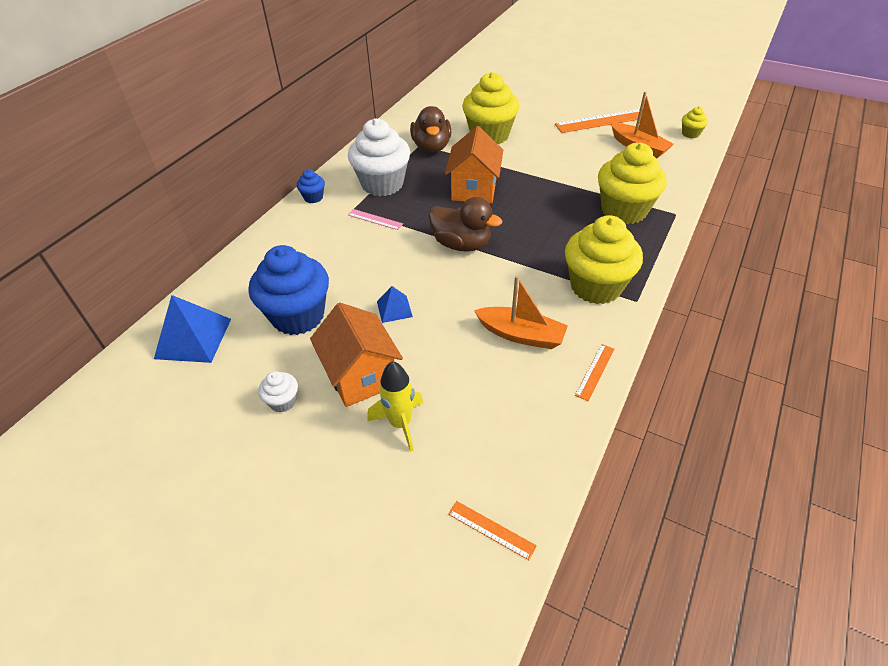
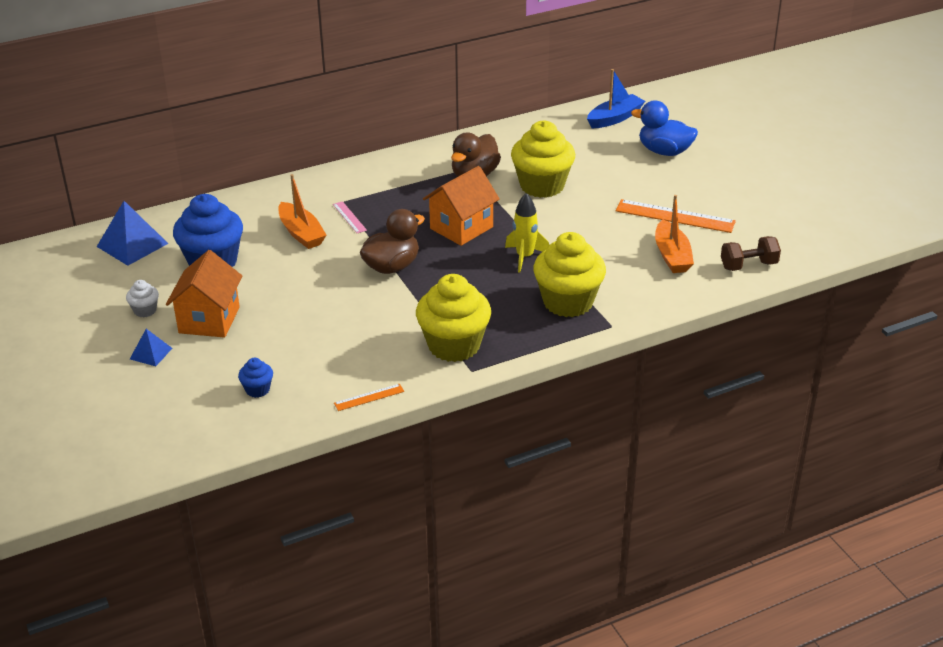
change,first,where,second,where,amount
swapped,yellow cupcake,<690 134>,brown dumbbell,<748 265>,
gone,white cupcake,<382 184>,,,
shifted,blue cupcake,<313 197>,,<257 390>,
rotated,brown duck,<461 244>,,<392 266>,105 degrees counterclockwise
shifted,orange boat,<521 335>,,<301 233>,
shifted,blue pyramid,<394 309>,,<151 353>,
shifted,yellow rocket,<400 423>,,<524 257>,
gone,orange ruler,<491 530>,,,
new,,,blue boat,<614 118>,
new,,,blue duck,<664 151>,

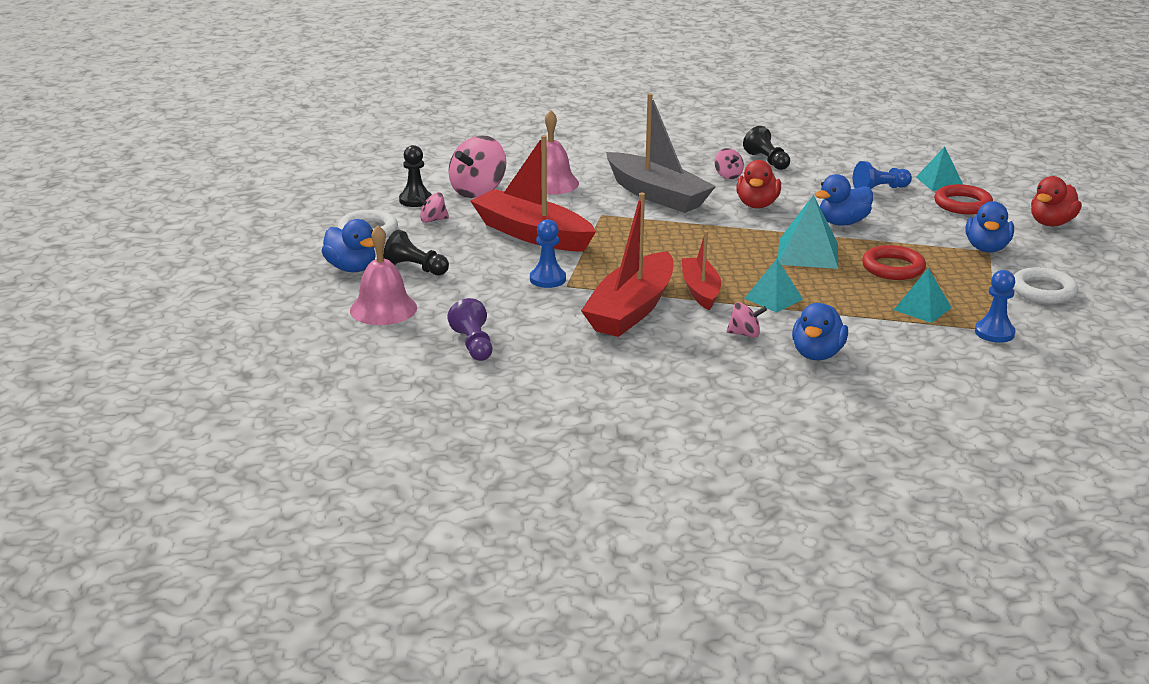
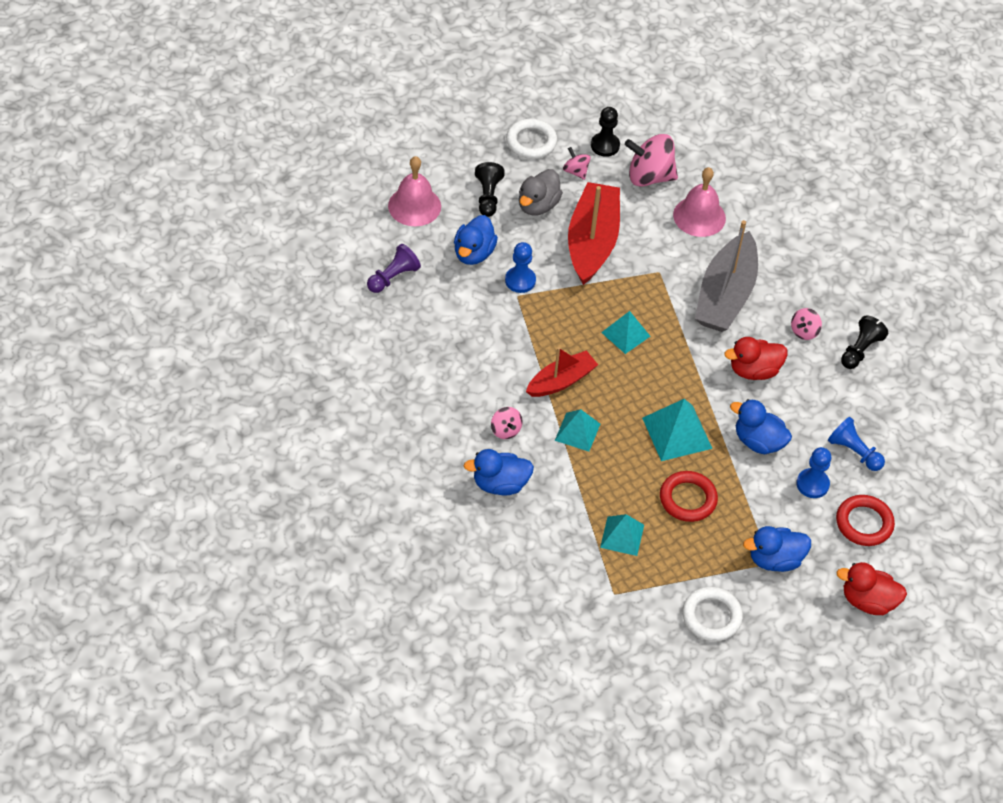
change,first,where,second,where,amount
shifted,turquoise pyramid,<940 182>,,<625 334>,
gone,red boat,<631 309>,,,
shifted,blue duck,<351 268>,,<473 253>,
shifted,blue pawn,<994 333>,,<812 484>,
new,,,grey duck,<538 205>,

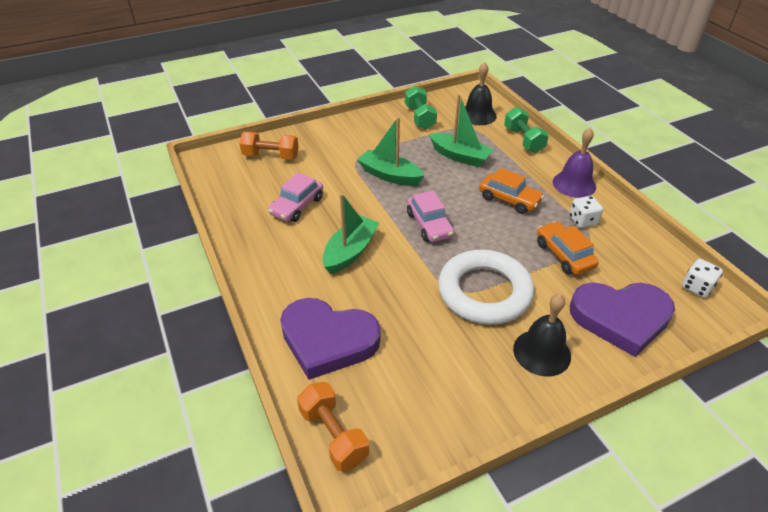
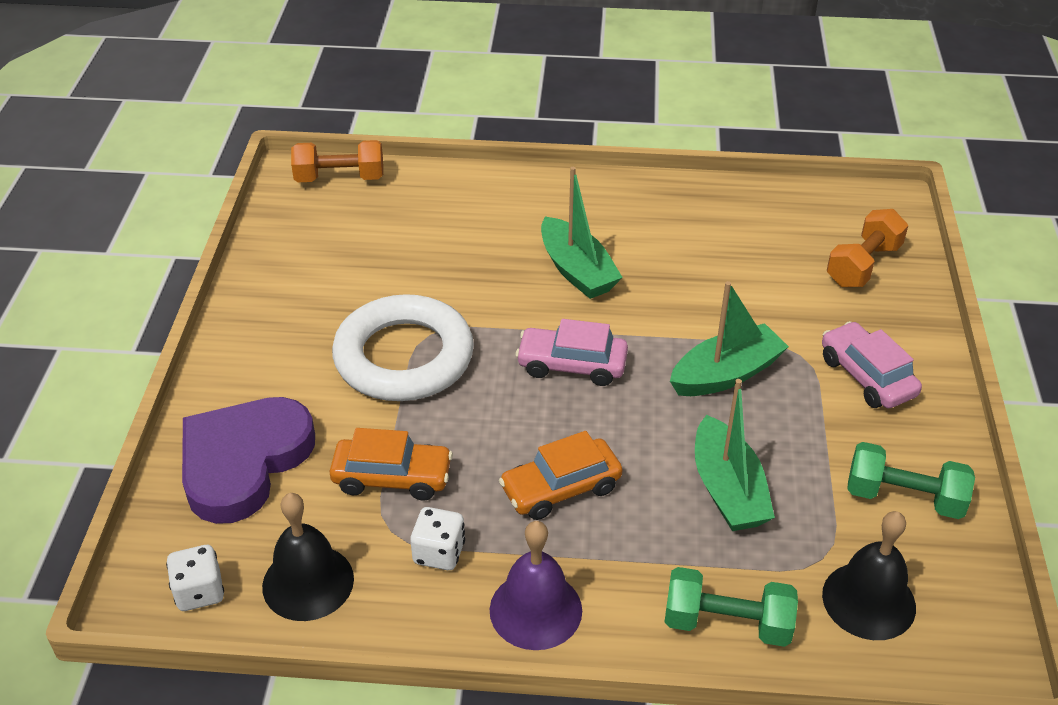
change,first,where,second,where,amount
rotated,green boat,<460 156>,,<728 490>,75 degrees counterclockwise
shifted,pink car,<297 206>,,<866 376>,
shifted,black bell,<542 352>,,<308 582>,
gone,purple heart,<328 340>,,,

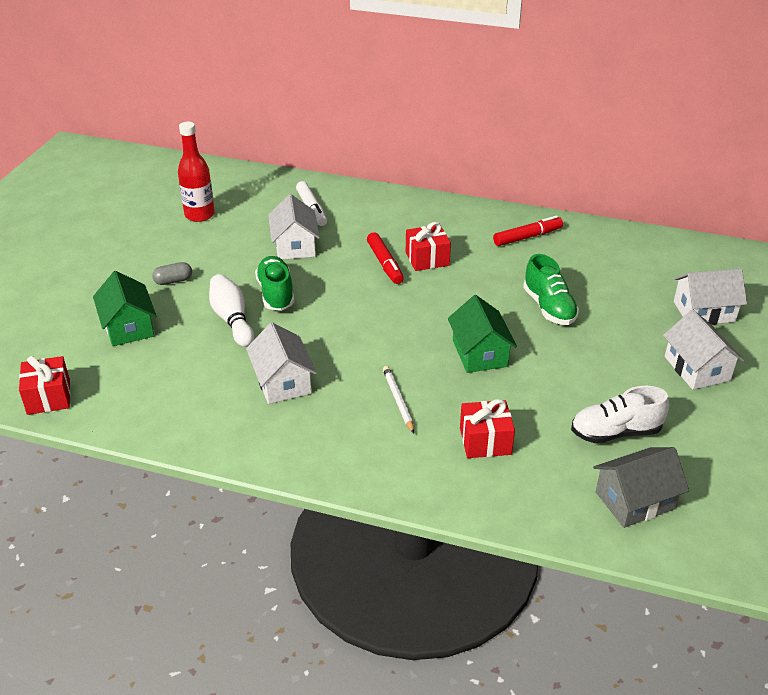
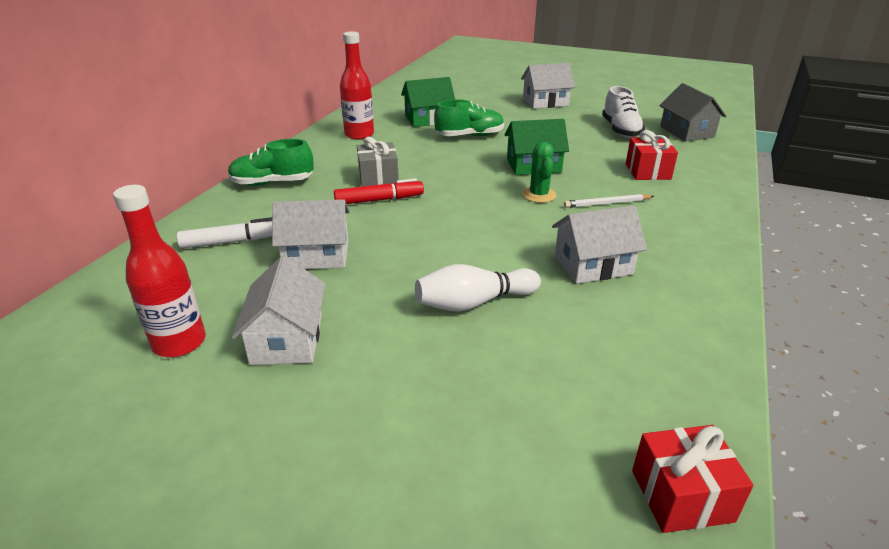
change,first,where,second,where,amount
swapped,red marker,<527 237>,red bottle,<359 135>,
repainted,red gift,<427 259>,grey gift,<378 178>,
shifted,green shoe,<276 294>,,<272 183>,
gone,grey capsule,<173 281>,,,
shifted,white house,<704 311>,,<287 339>,
shifted,green house,<128 327>,,<428 119>,
new,,,green cactus,<539 195>,

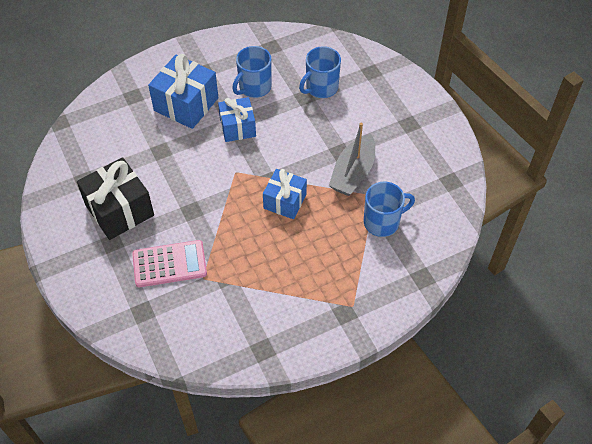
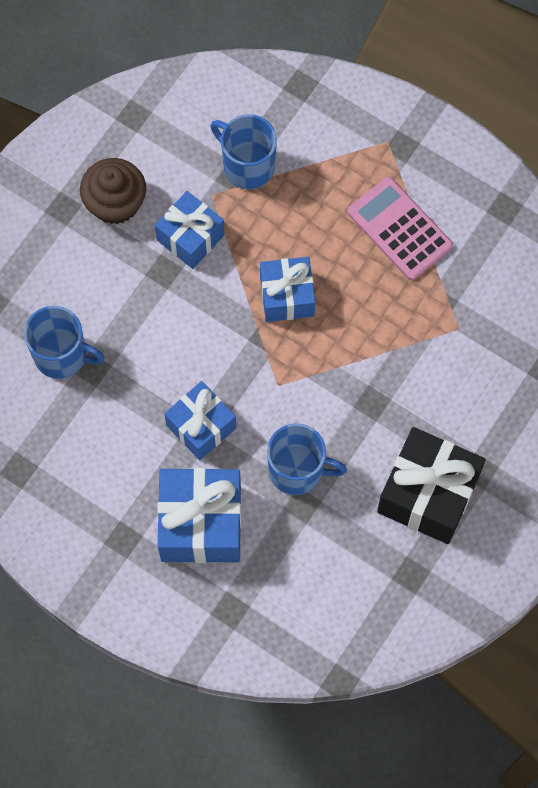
change,first,where,second,where,amount
shifted,blue mug,<254 87>,,<298 470>,
swapped,grey boat,<353 173>,blue gift,<190 237>,
shifted,pink calculator,<169 264>,,<399 229>,
new,,,brown cupcake,<115 203>,

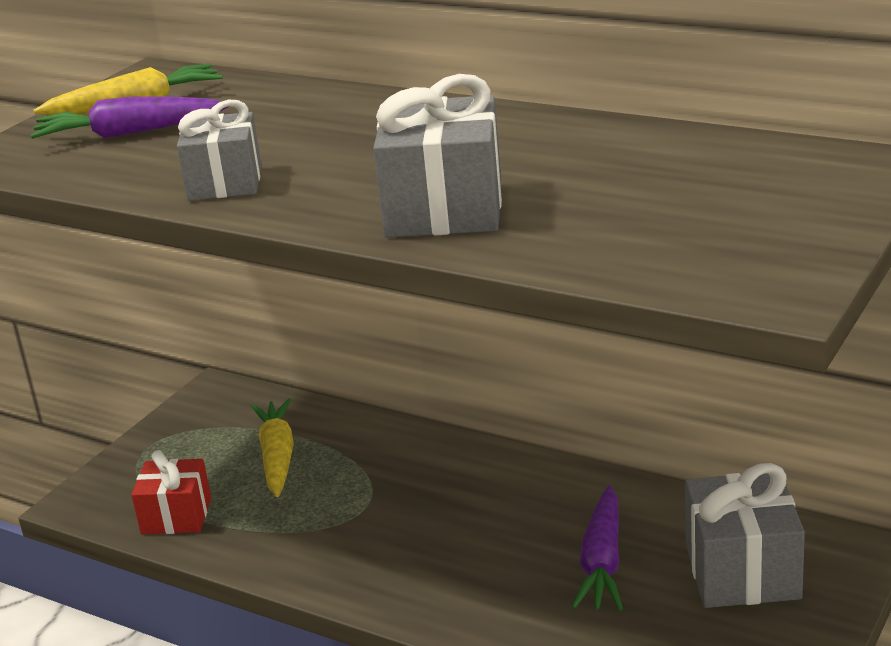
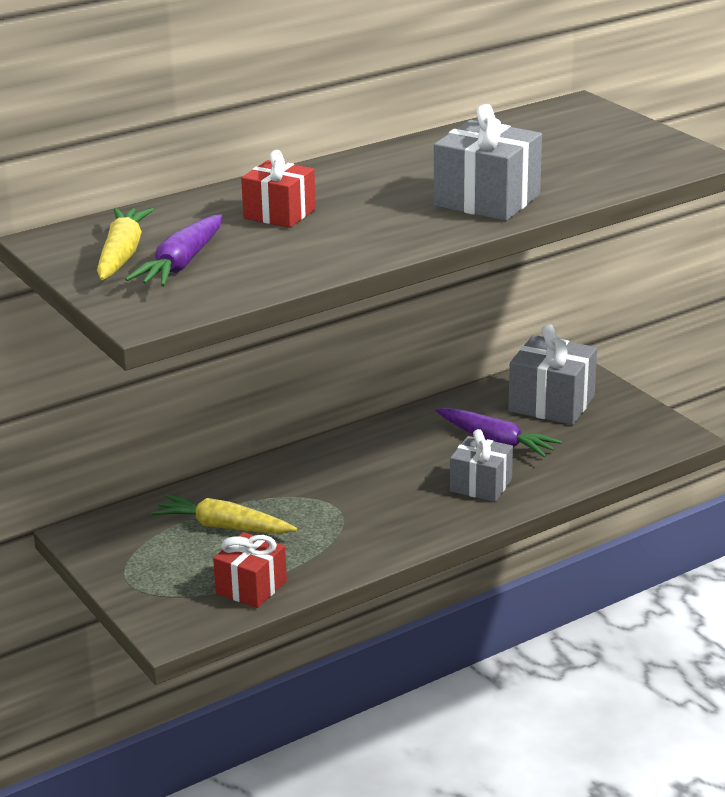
change,first,where,second,where,amount
shifted,grey gift,<225 183>,,<481 485>,
new,,,red gift,<279 214>,

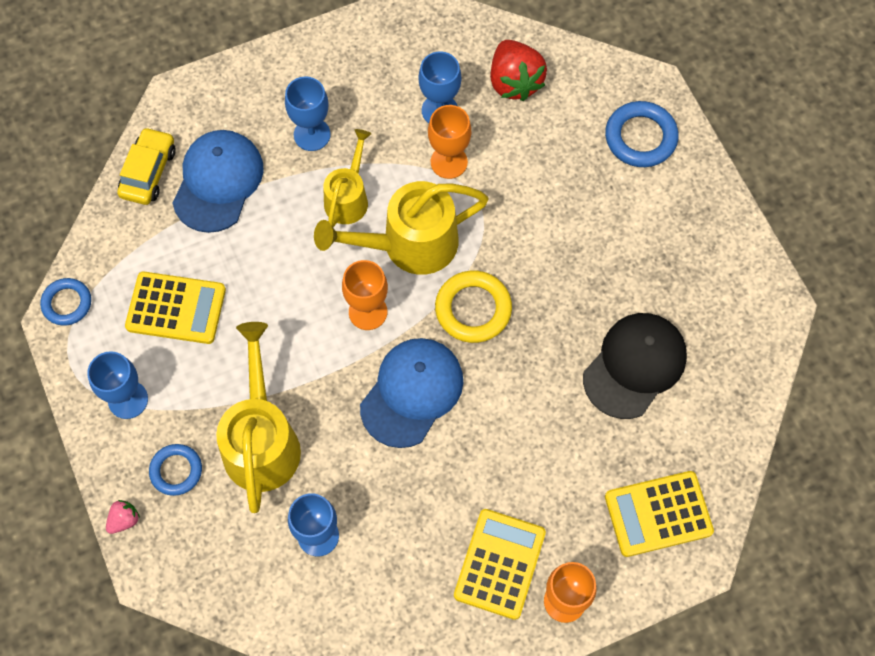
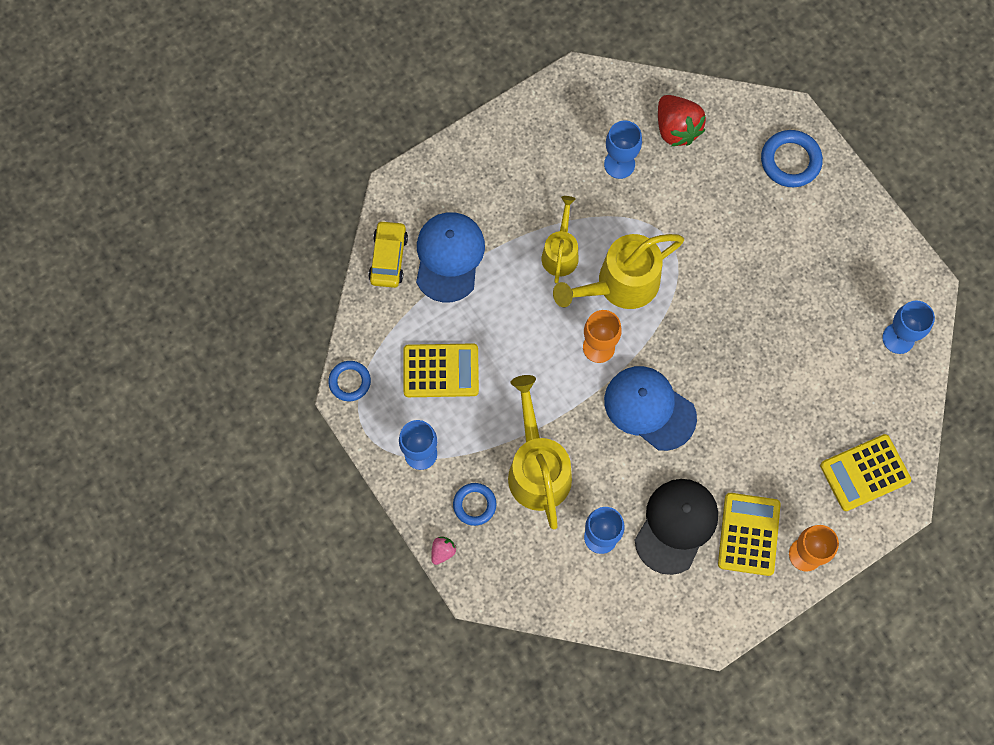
change,first,where,second,where,amount
shifted,blue goblet,<312 134>,,<898 338>,
gone,orange goblet,<449 162>,,,
gone,yellow ring,<473 309>,,,
shifted,black cap,<635 366>,,<676 526>,
rotated,blue cap,<412 393>,,<649 408>,75 degrees counterclockwise

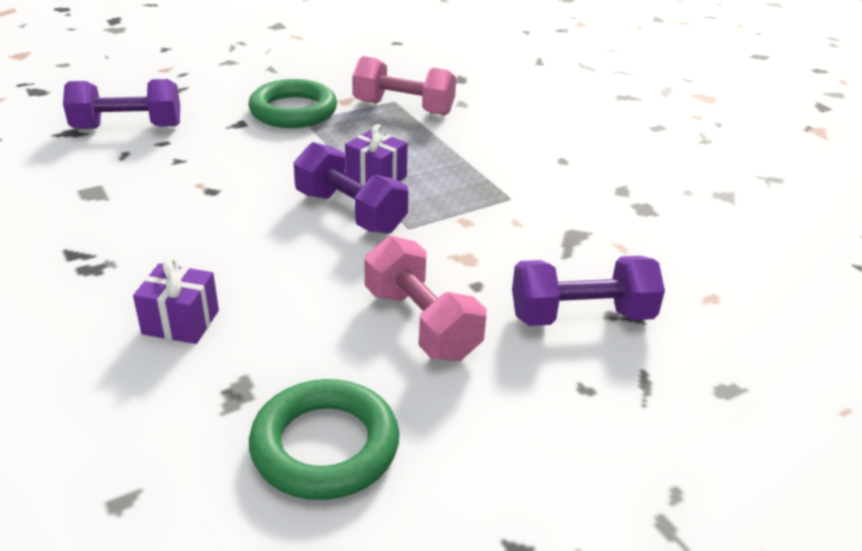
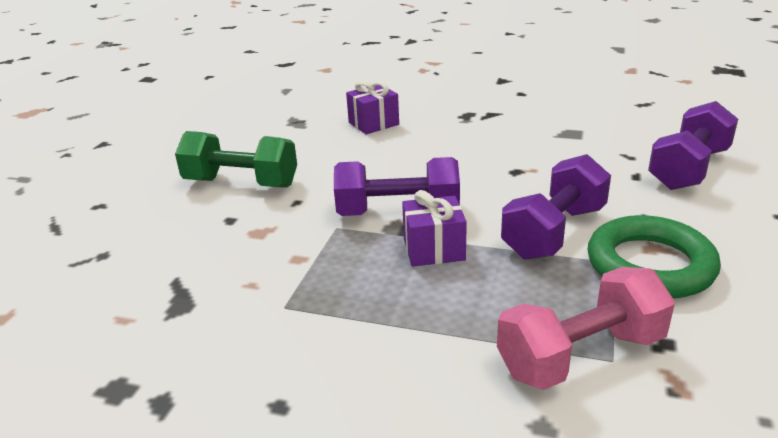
change,first,where,second,where,amount
repainted,pink dumbbell,<421 323>,green dumbbell,<241 183>,
shifted,purple dumbbell,<581 316>,,<554 232>,
gone,green ring,<325 446>,,,

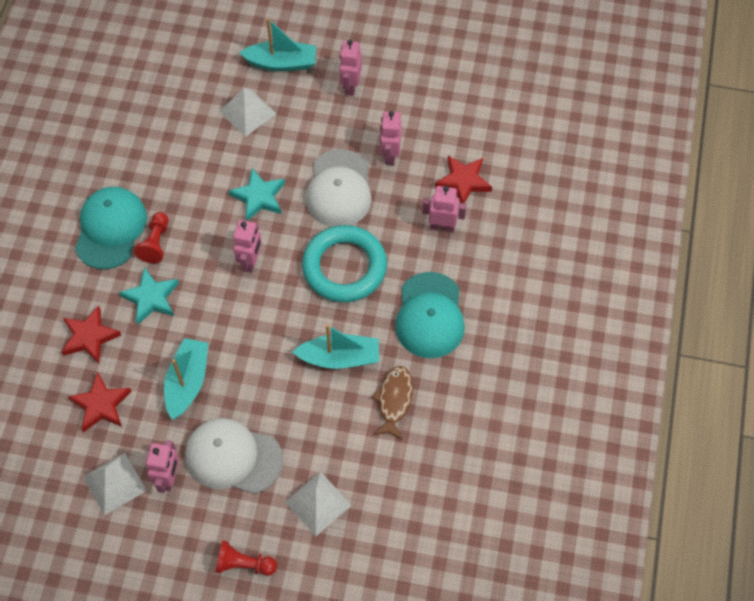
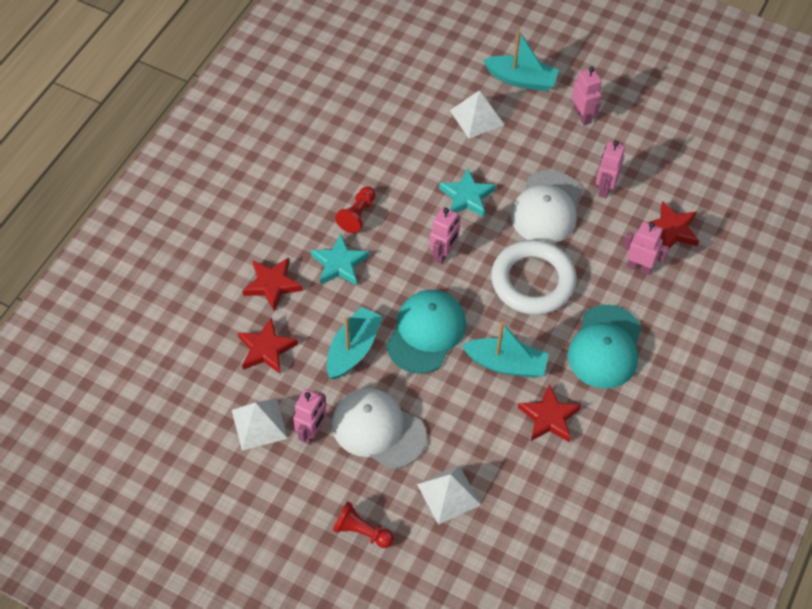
change,first,where,second,where,amount
rotated,pink robot,<350 86>,,<583 116>,135 degrees clockwise
shifted,turquoise cap,<110 229>,,<426 332>,
repainted,turquoise ring,<344 267>,white ring,<533 281>,
swapped,brown fish,<394 400>,red star,<549 417>,

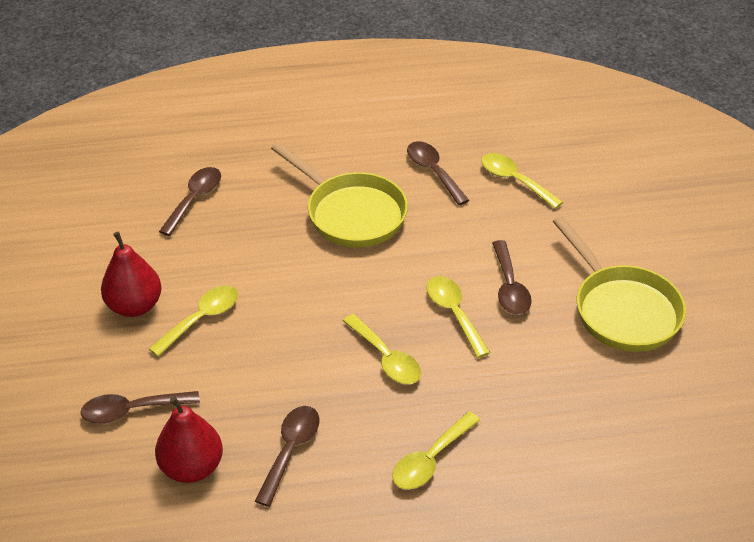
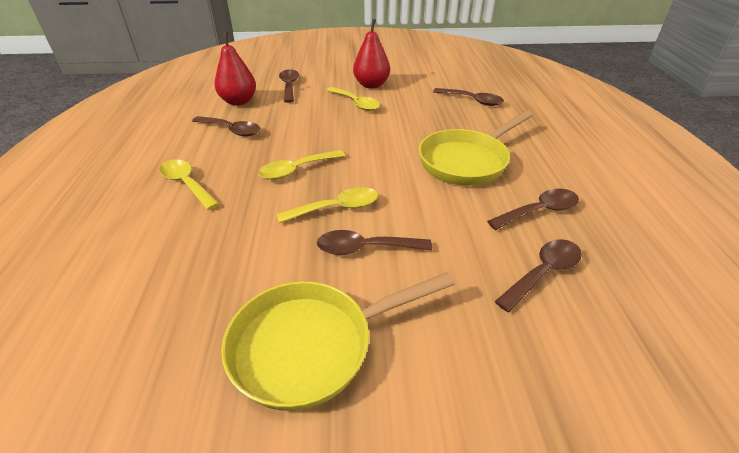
change,first,where,second,where,amount
repainted,yellow spoon,<514 180>,brown spoon,<543 273>,

